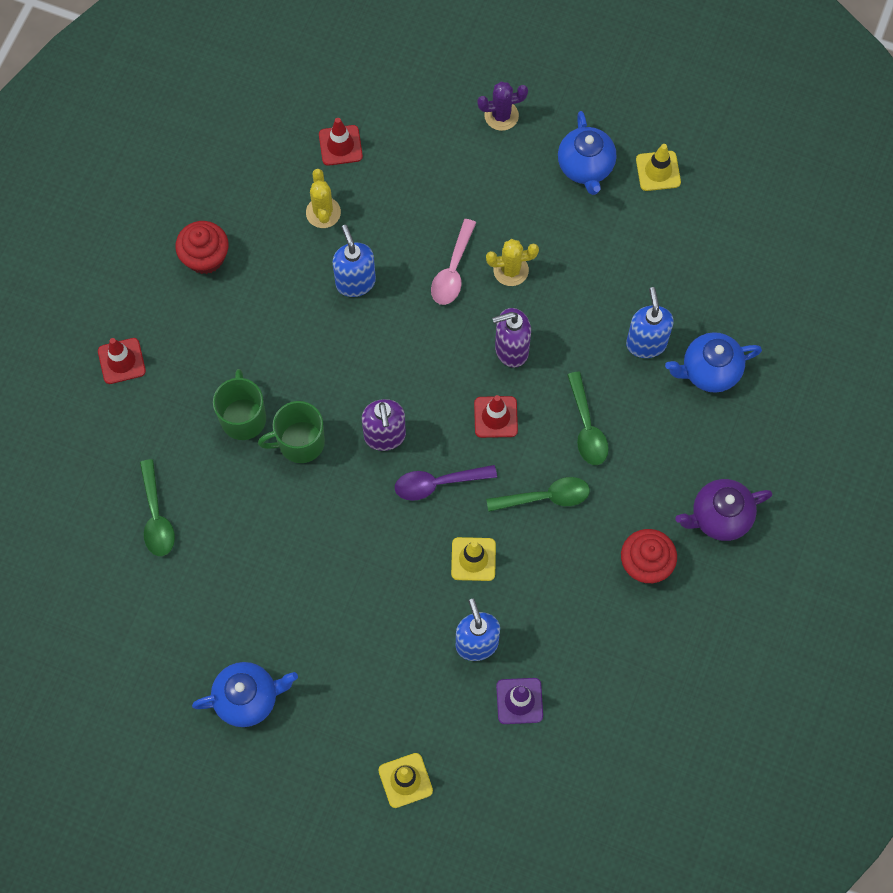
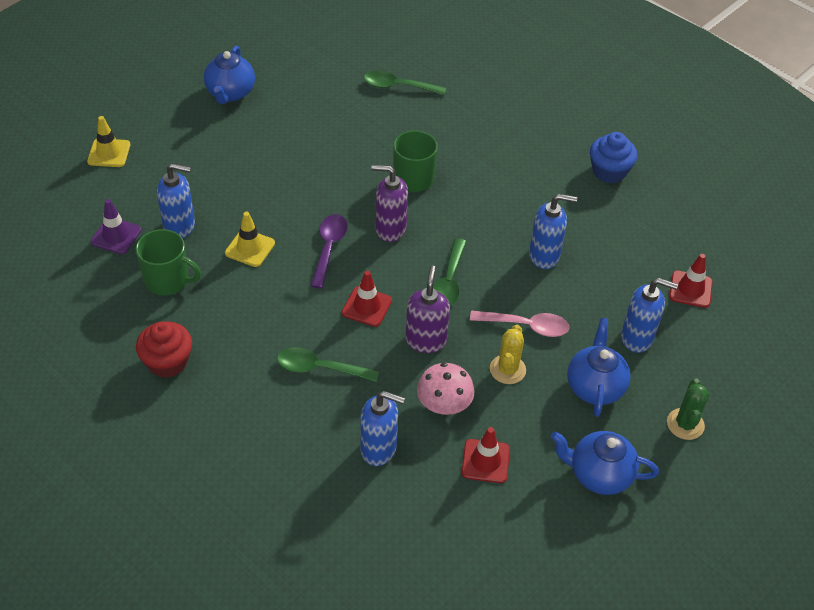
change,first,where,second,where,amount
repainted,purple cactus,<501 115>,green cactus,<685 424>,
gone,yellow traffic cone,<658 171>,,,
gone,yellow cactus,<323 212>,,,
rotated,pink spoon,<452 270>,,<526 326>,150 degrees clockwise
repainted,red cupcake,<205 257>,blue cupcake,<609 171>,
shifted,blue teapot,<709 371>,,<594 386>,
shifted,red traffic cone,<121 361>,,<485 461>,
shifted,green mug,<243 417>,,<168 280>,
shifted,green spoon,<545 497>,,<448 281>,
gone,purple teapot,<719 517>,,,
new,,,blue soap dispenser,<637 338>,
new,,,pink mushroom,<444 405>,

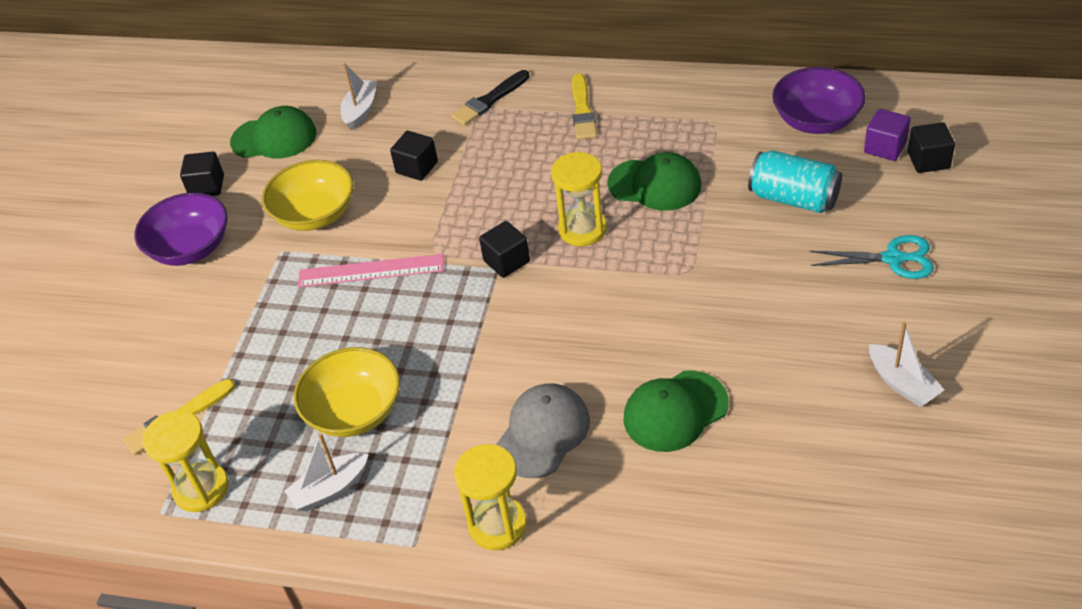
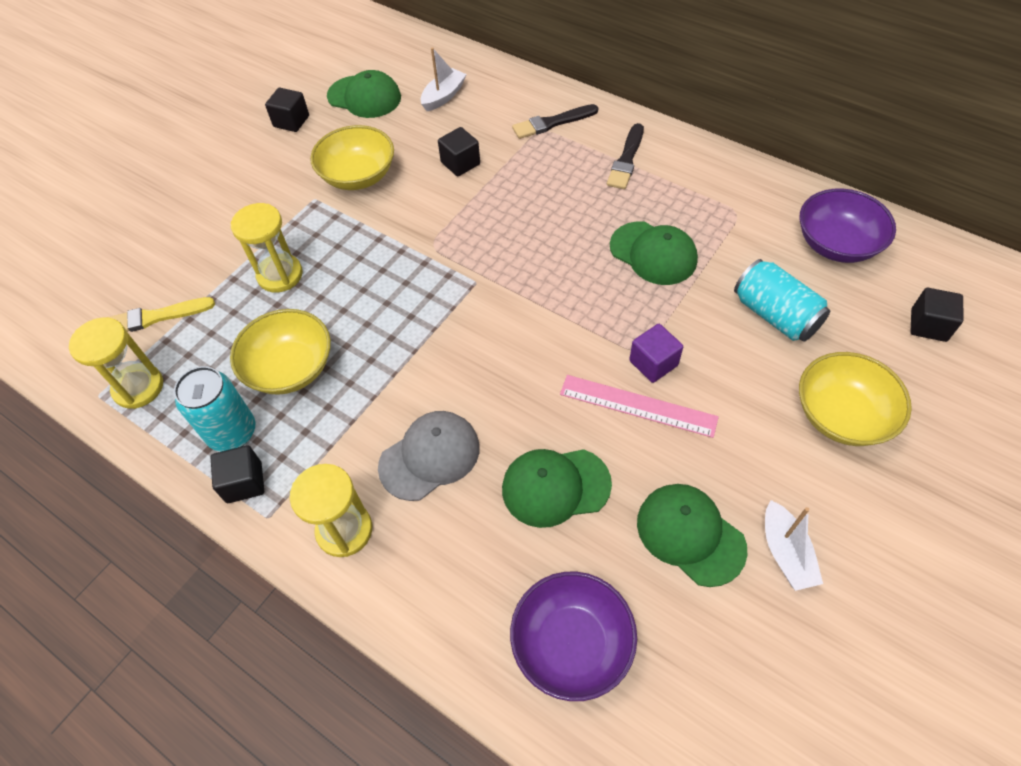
change,first,where,second,where,amount
repainted,yellow brush,<582 110>,black brush,<626 159>,
shifted,purple cube,<885 147>,,<653 363>,
shifted,yellow hourglass,<582 229>,,<280 275>,
shifted,purple bowl,<191 248>,,<571 644>,
shifted,black cube,<506 261>,,<244 482>,
swapped,turquoise scissors,<893 259>,yellow bowl,<841 415>,
shifted,pink ruler,<371 271>,,<638 405>,
swapped,white boat,<330 489>,turquoise can,<232 432>,
new,,,green cap,<690 534>,

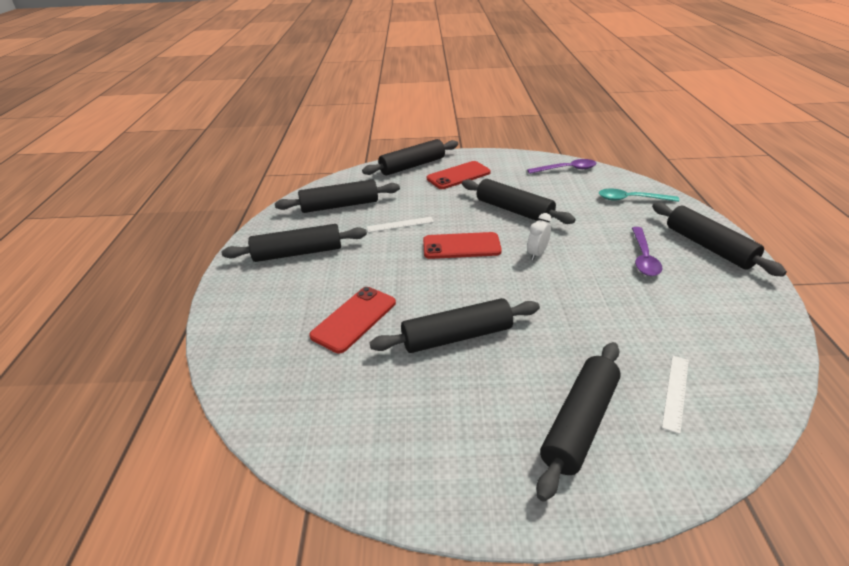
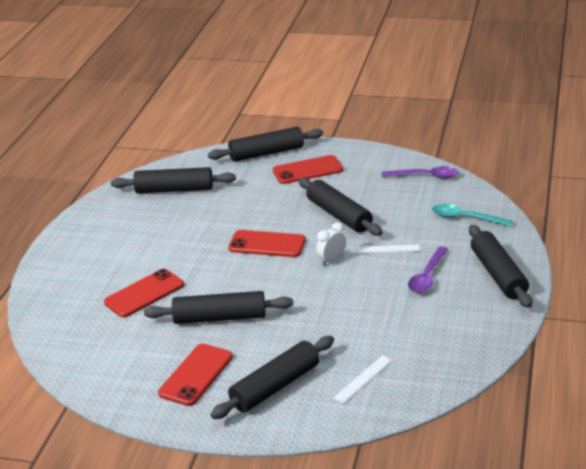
change,first,where,second,where,amount
shifted,white ruler,<400 224>,,<384 249>,
gone,black rolling pin,<298 253>,,,
new,,,red phone,<196 375>,

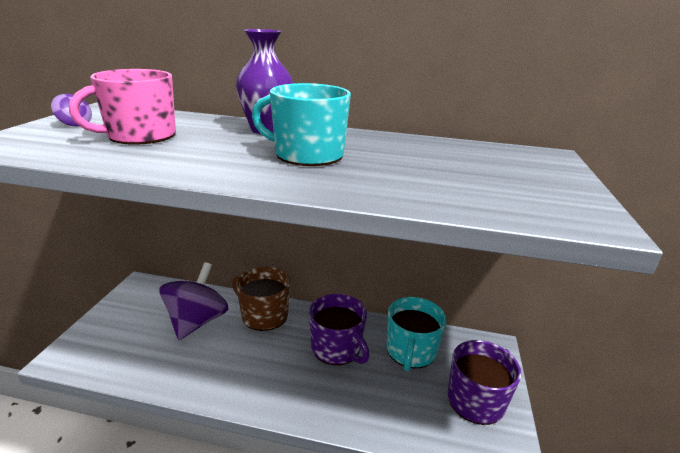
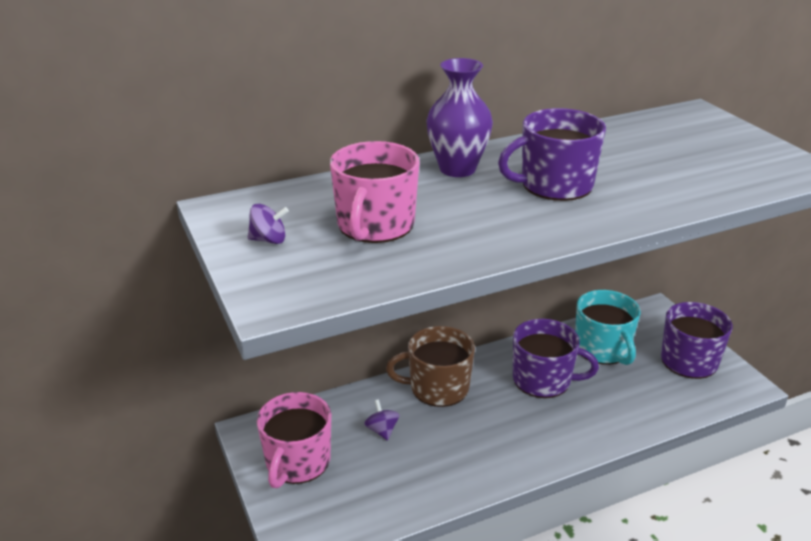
change,first,where,second,where,amount
repainted,turquoise mug,<307 154>,purple mug,<555 185>,
scaled,purple spinning top,<197 321>,,<382 430>,x0.41
new,,,pink mug,<297 462>,

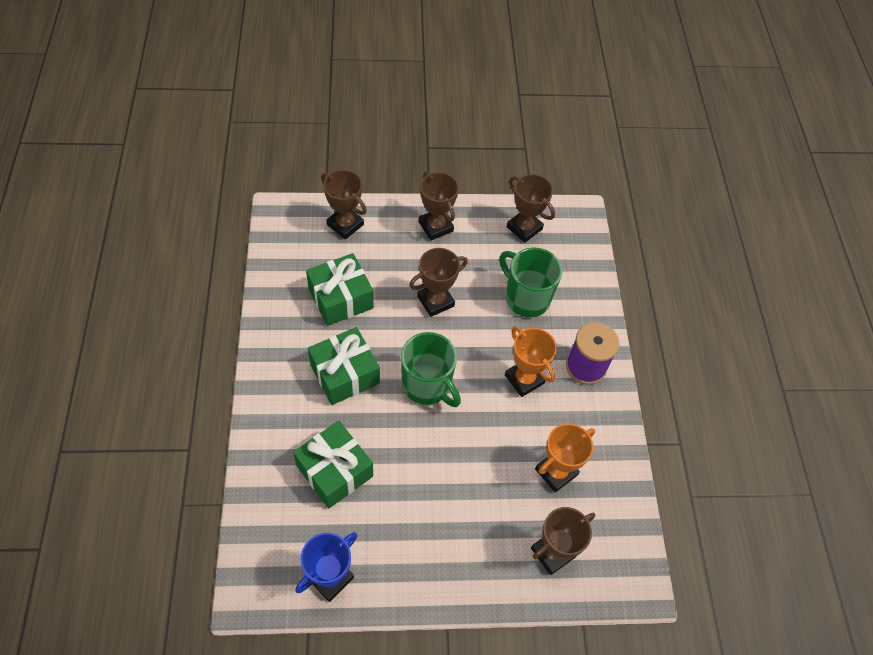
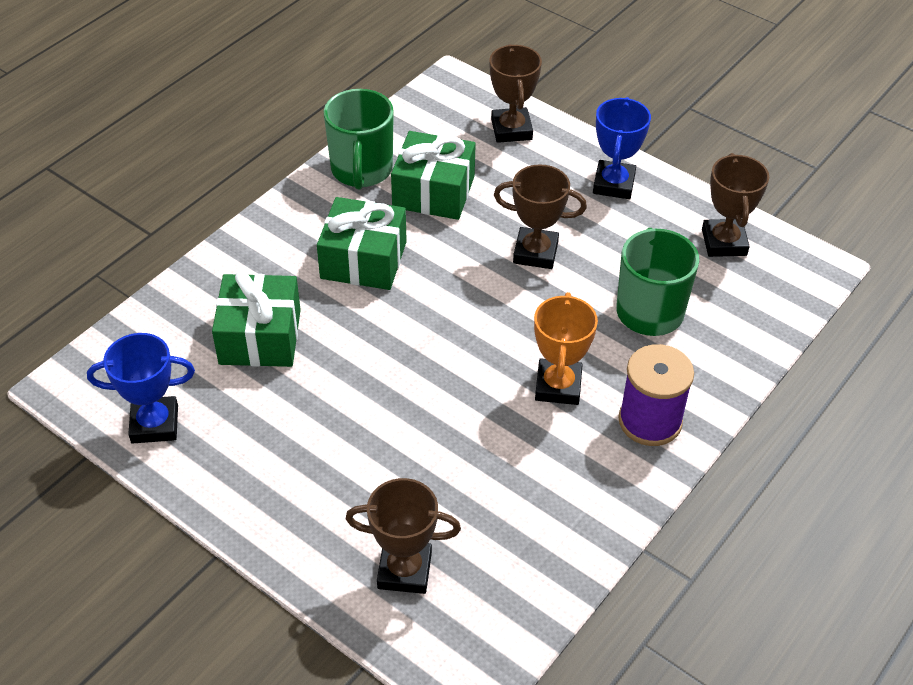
change,first,where,second,where,amount
repainted,brown trophy,<435 226>,blue trophy,<613 184>,
shifted,green mug,<427 385>,,<361 170>,
gone,orange trophy,<556 472>,,,

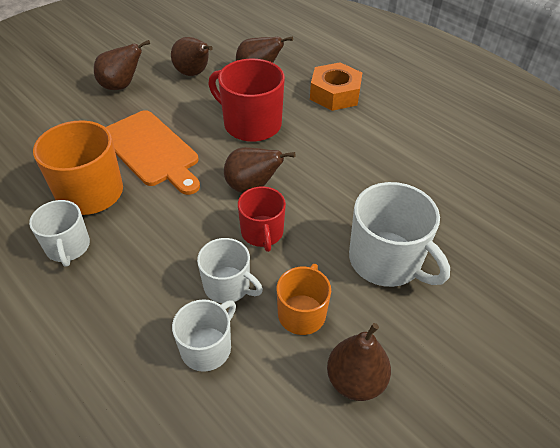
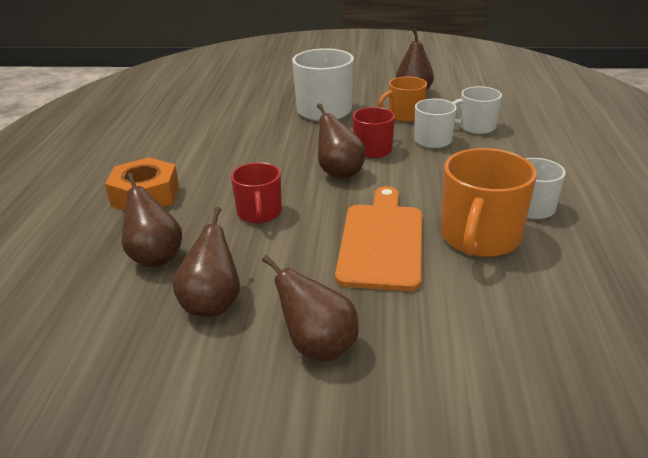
change,first,where,second,where,amount
scaled,red mug,<251 124>,,<259 213>,x0.61

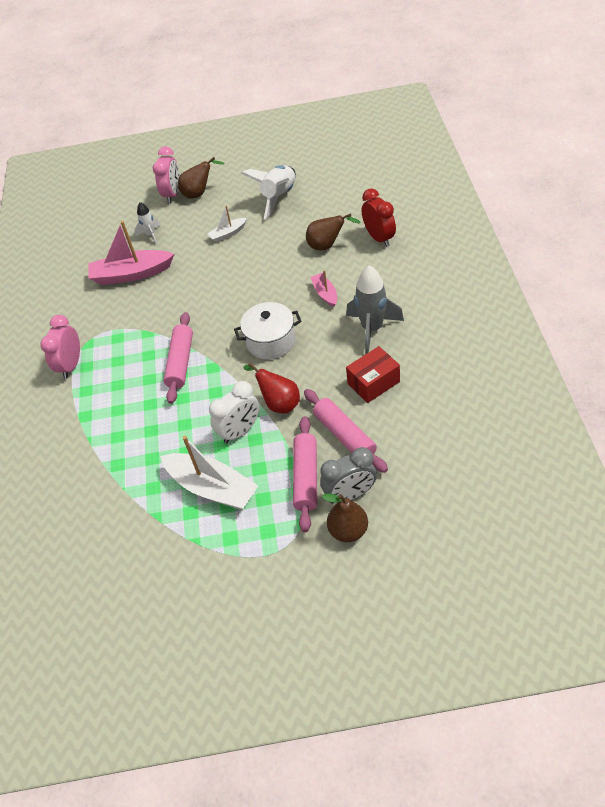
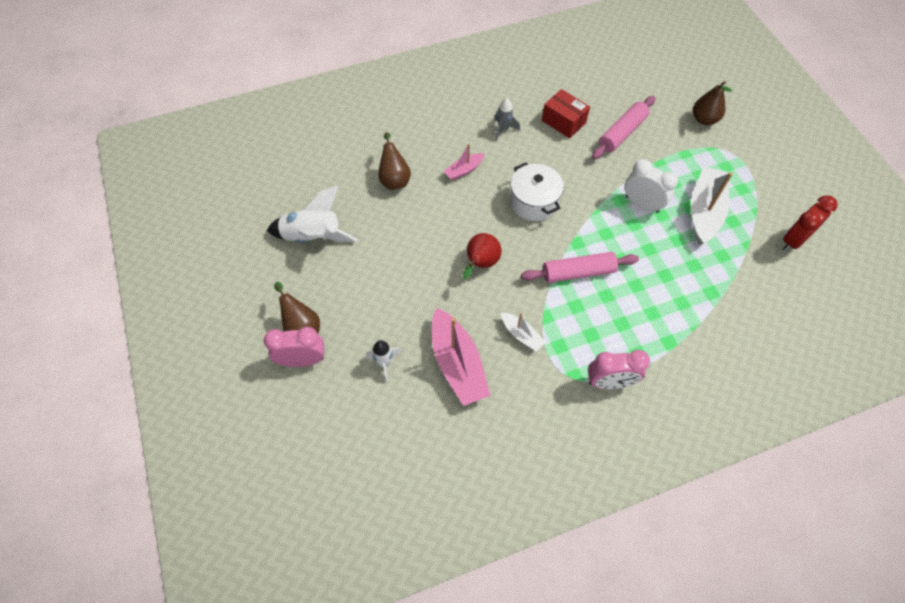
change,first,where,second,where,amount
shifted,red clock,<379 238>,,<793 240>,
shifted,white boat,<228 234>,,<521 335>,
scaled,grey rocket,<372 329>,,<503 130>,x0.55
shifted,red pear,<279 403>,,<480 264>,
gone,pink rolling pin,<306 477>,,,
gone,grey clock,<350 494>,,,

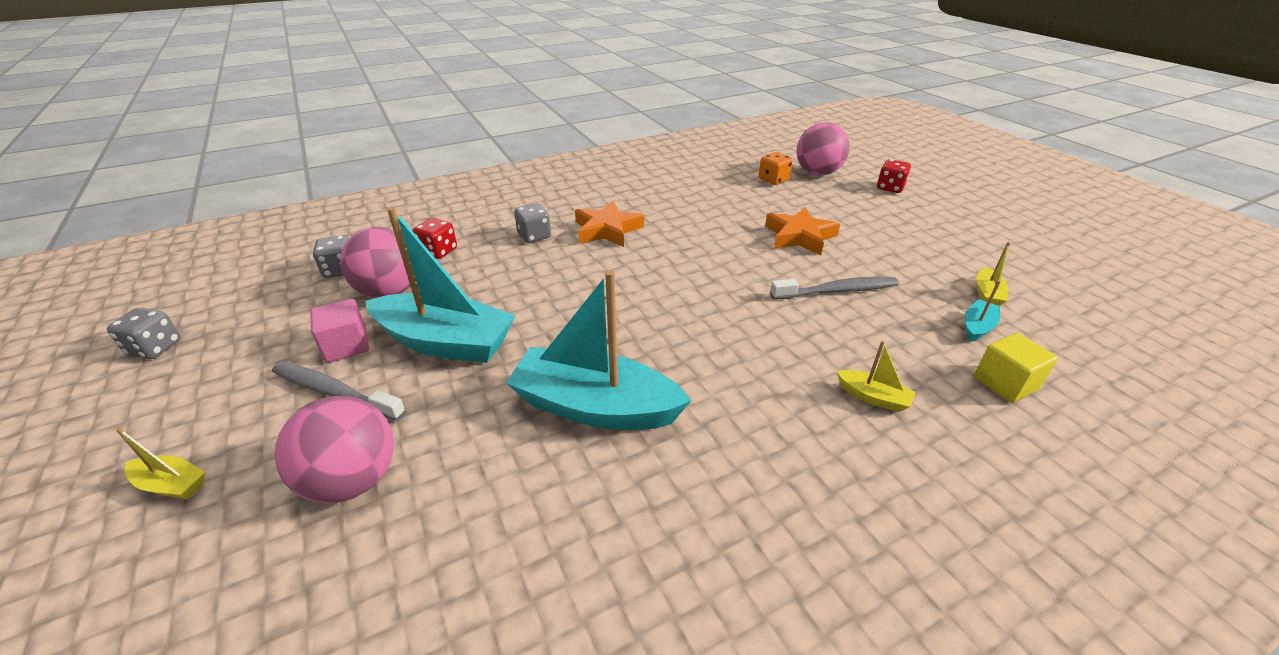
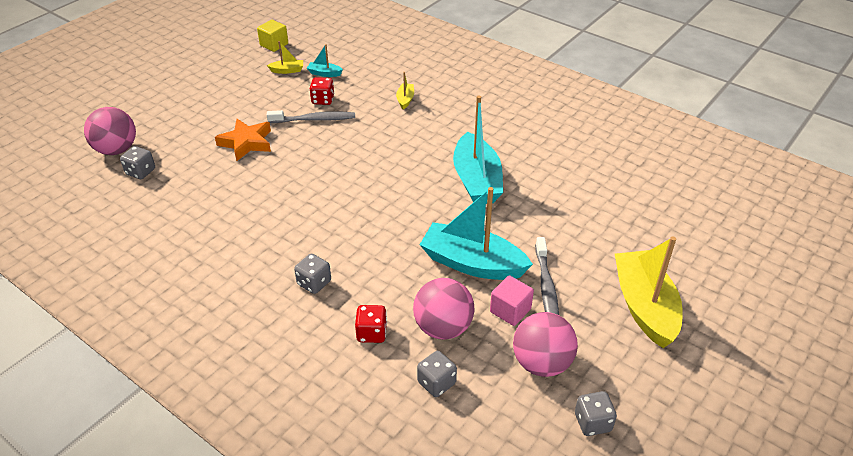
change,first,where,second,where,amount
repainted,orange dice,<773 180>,grey dice,<140 172>,
shifted,red dice,<890 188>,,<323 100>,
gone,orange star,<607 230>,,,
rotated,turquoise boat,<445 342>,,<472 263>,60 degrees counterclockwise
rotated,grey toothbrush,<836 291>,,<314 119>,120 degrees clockwise
shifted,yellow cube,<1005 383>,,<274 45>,
shifted,pink ball,<353 480>,,<541 363>,
scaled,yellow boat,<171 484>,,<644 306>,x2.33

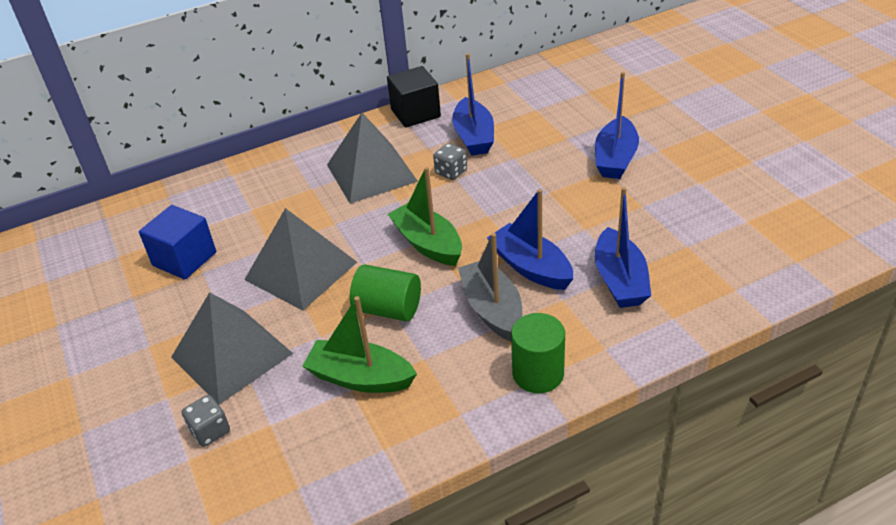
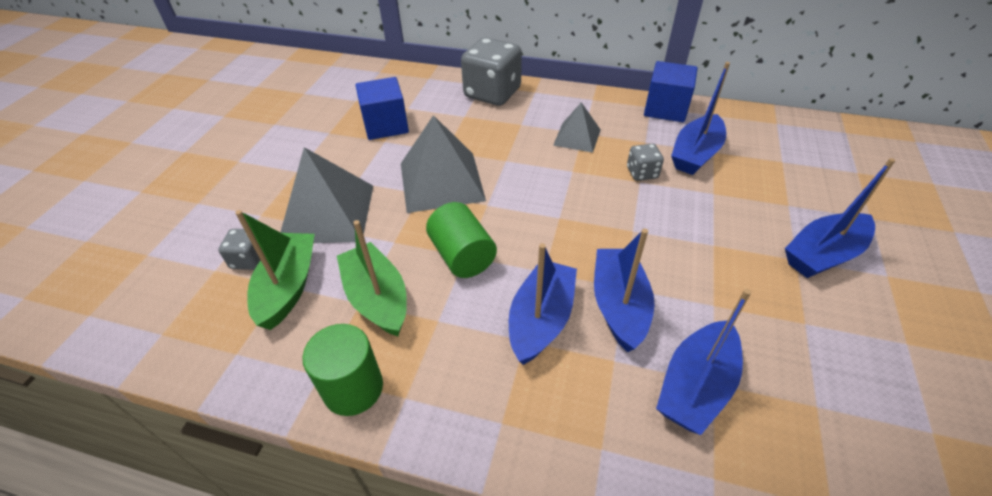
change,first,where,second,where,amount
repainted,black cube,<415 113>,blue cube,<665 109>,
scaled,grey pyramid,<371 173>,,<577 137>,x0.57
shifted,green boat,<428 244>,,<288 287>,
repainted,grey boat,<492 309>,blue boat,<541 320>,
shifted,green cylinder,<538 374>,,<353 388>,
new,,,grey dice,<492 93>,

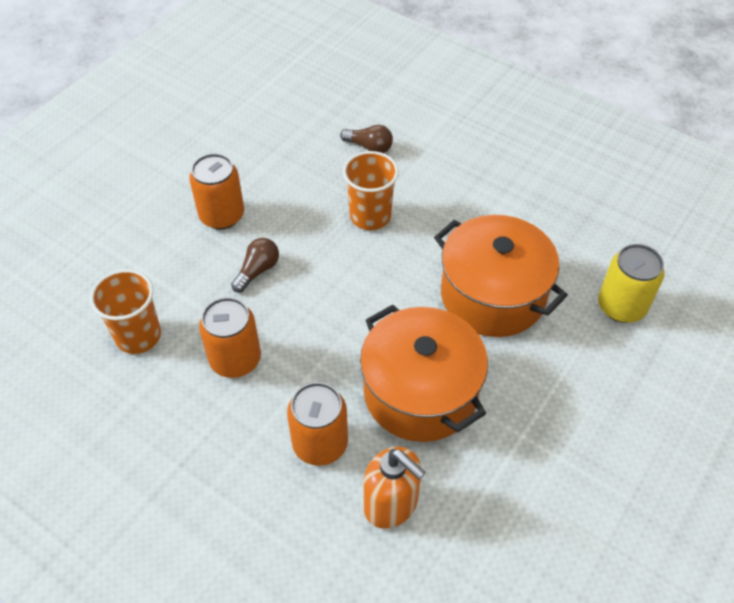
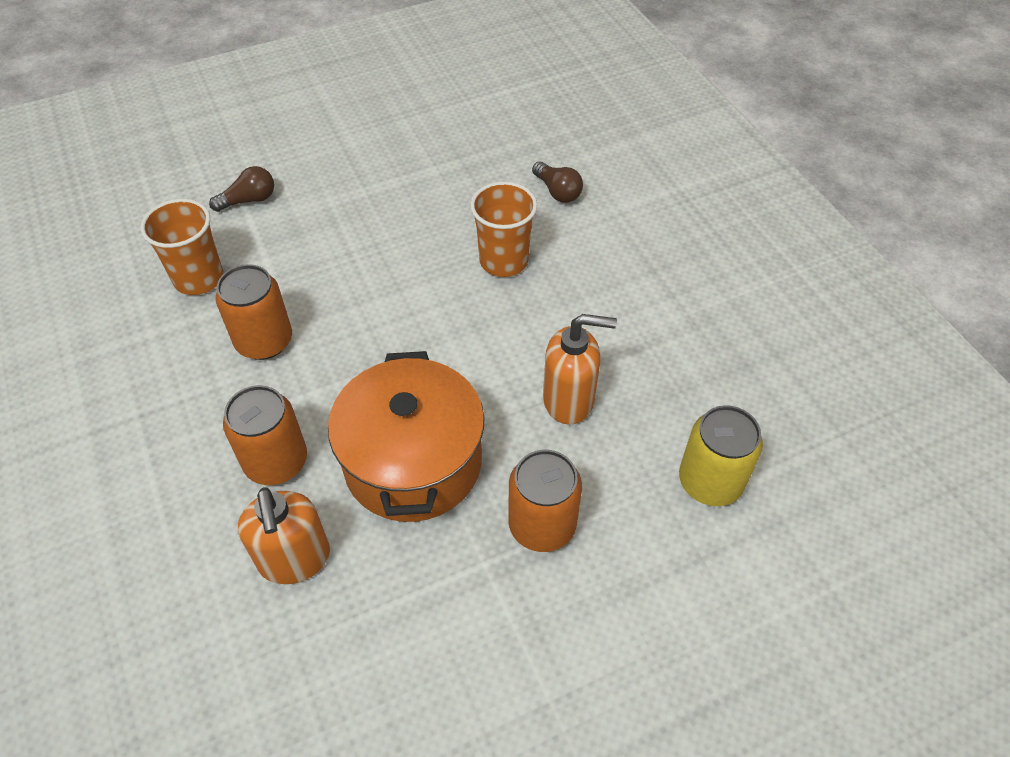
change,first,where,second,where,amount
shifted,orange can,<222 215>,,<542 525>,
swapped,orange pot,<492 295>,orange soap dispenser,<569 400>,
shifted,brown light bulb,<257 270>,,<249 200>,

